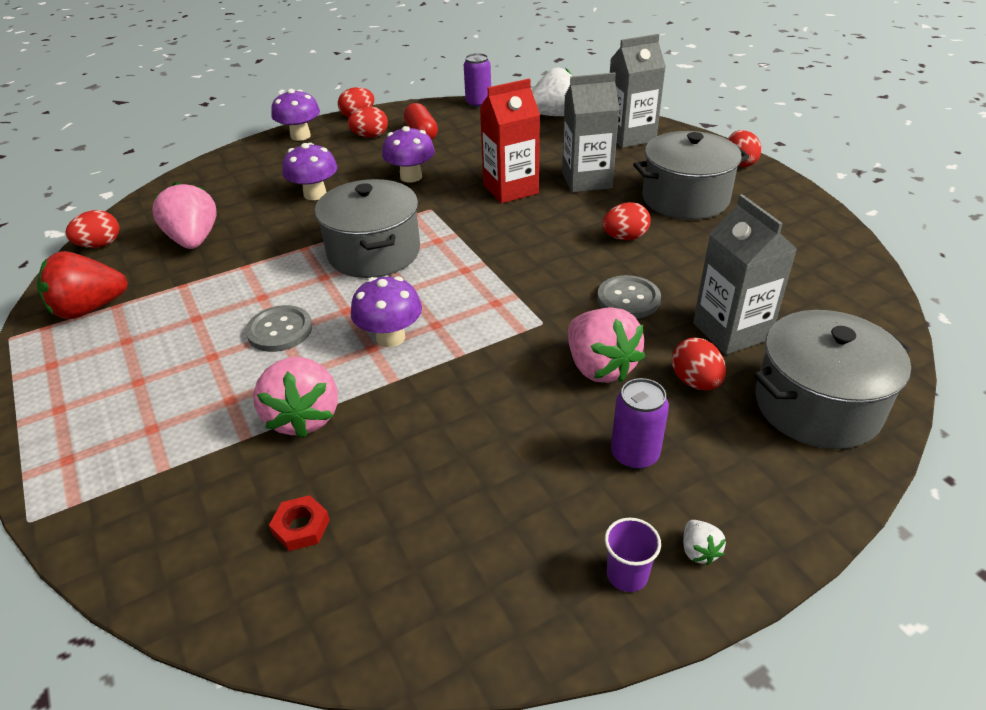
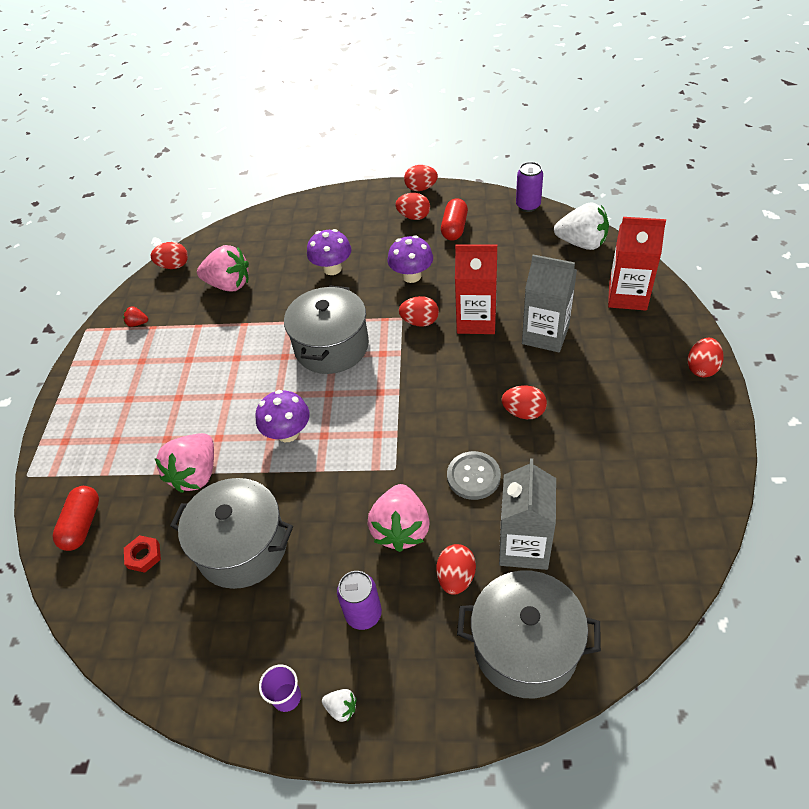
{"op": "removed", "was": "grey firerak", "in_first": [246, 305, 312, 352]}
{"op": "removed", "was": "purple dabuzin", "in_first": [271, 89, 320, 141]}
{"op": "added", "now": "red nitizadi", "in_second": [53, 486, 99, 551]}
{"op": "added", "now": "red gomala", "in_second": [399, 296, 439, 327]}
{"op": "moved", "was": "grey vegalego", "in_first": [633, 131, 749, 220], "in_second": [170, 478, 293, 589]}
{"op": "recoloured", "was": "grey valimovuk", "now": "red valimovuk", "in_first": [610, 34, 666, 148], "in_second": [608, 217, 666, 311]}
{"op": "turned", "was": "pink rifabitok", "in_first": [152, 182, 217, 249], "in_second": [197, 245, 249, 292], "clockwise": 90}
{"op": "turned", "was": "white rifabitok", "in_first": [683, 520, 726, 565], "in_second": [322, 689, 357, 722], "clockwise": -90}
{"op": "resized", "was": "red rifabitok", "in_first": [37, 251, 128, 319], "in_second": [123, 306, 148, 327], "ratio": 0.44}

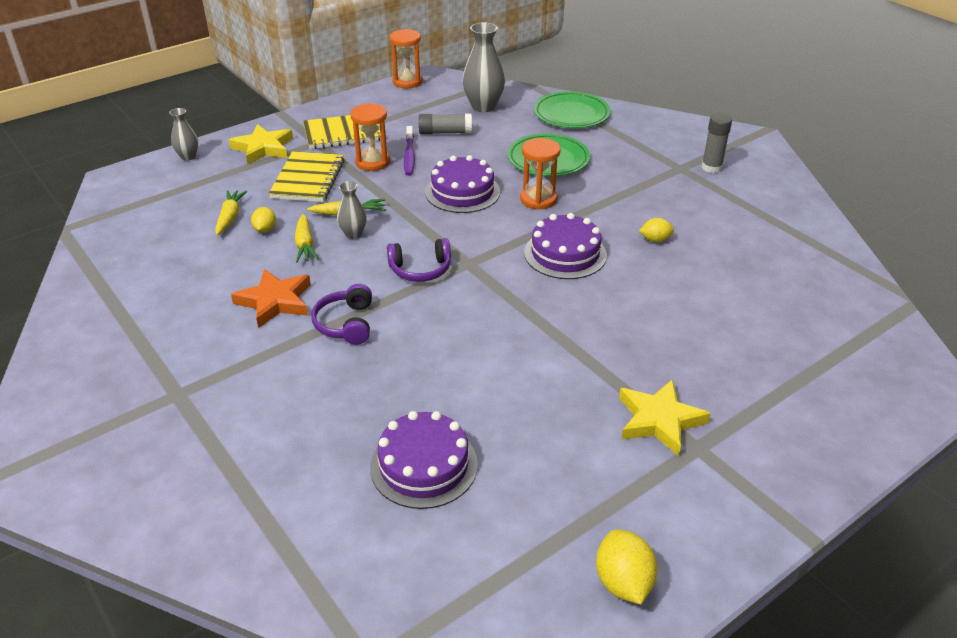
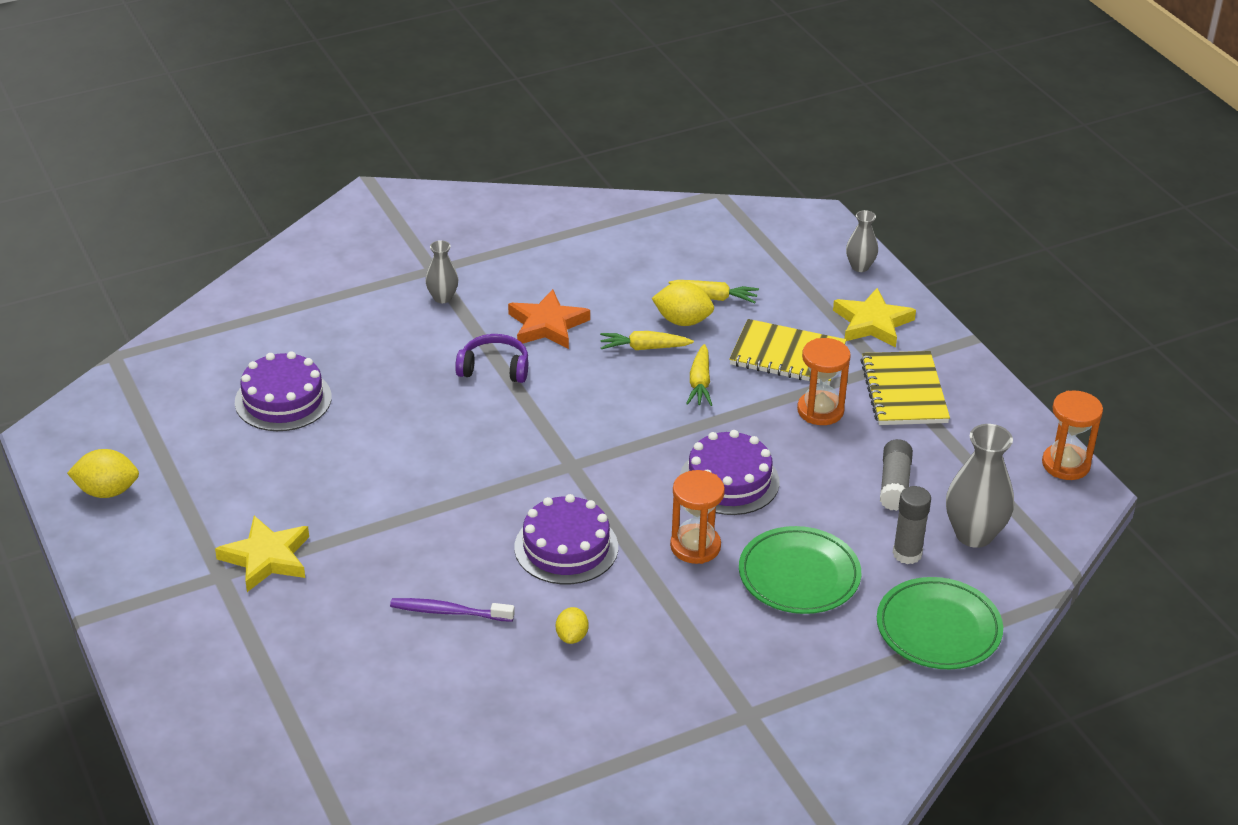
{"op": "removed", "was": "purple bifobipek", "in_first": [387, 238, 451, 282]}
{"op": "moved", "was": "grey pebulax", "in_first": [337, 181, 367, 239], "in_second": [425, 240, 458, 303]}
{"op": "moved", "was": "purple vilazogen", "in_first": [404, 126, 415, 176], "in_second": [390, 598, 515, 622]}
{"op": "moved", "was": "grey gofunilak", "in_first": [702, 113, 732, 173], "in_second": [893, 486, 931, 564]}
{"op": "resized", "was": "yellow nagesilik", "in_first": [251, 207, 276, 233], "in_second": [652, 281, 714, 326], "ratio": 1.6}

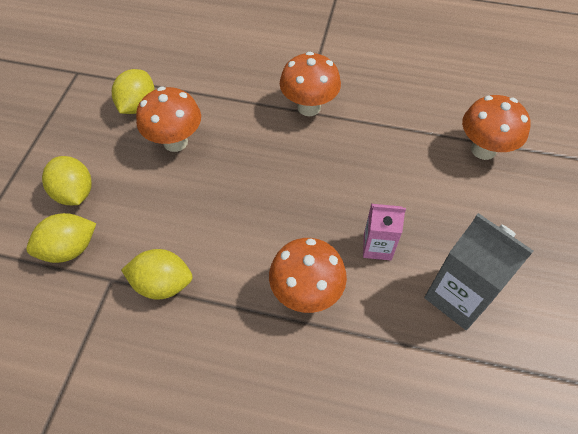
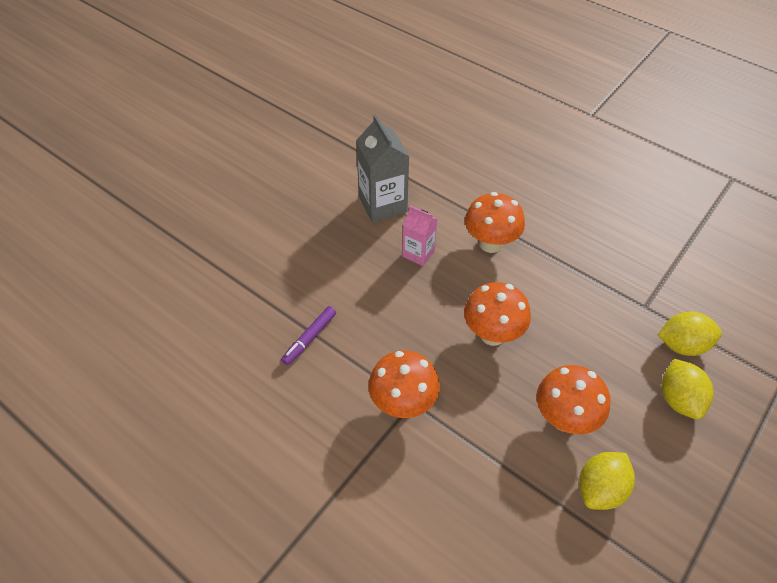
{"op": "removed", "was": "yellow nagesilik", "in_first": [121, 249, 192, 300]}
{"op": "added", "now": "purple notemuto", "in_second": [281, 306, 336, 365]}
{"op": "moved", "was": "orange dabuzin", "in_first": [462, 95, 531, 160], "in_second": [464, 282, 531, 346]}

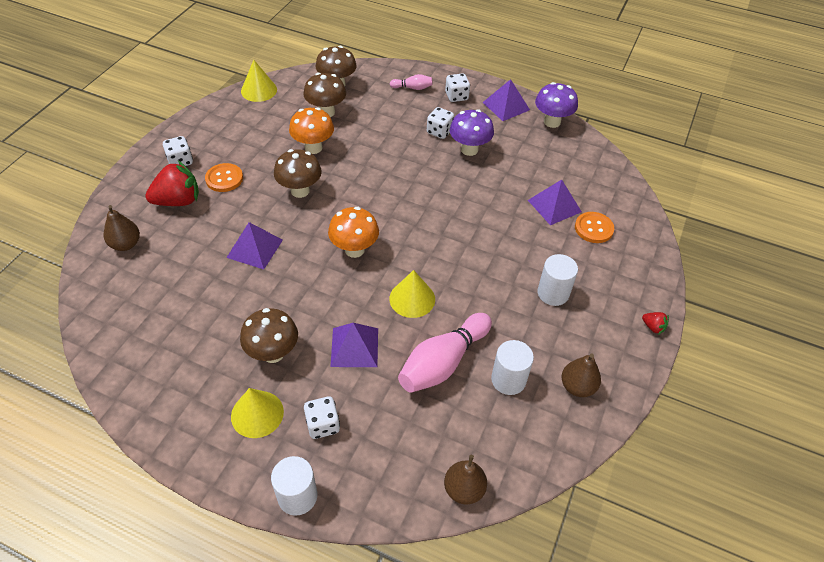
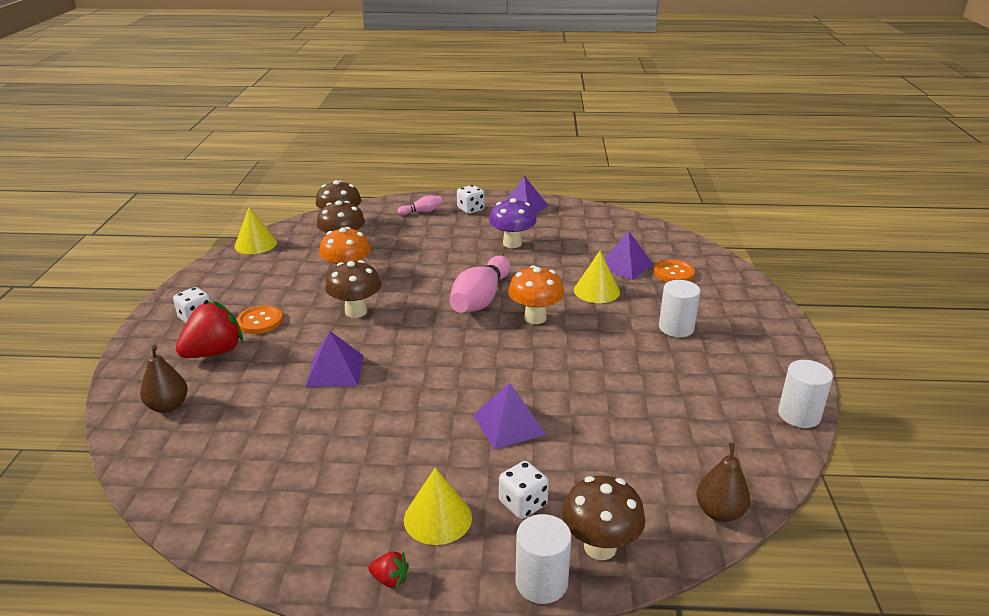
{"op": "removed", "was": "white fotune", "in_first": [427, 107, 454, 139]}
{"op": "removed", "was": "purple dabuzin", "in_first": [535, 82, 578, 128]}
{"op": "removed", "was": "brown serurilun", "in_first": [561, 354, 601, 397]}
{"op": "moved", "was": "brown dabuzin", "in_first": [240, 308, 298, 363], "in_second": [562, 476, 645, 560]}
{"op": "moved", "was": "orange dabuzin", "in_first": [328, 207, 379, 258], "in_second": [508, 265, 564, 324]}
{"op": "moved", "was": "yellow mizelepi", "in_first": [389, 270, 435, 318], "in_second": [574, 251, 620, 303]}
{"op": "moved", "was": "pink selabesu", "in_first": [398, 313, 492, 393], "in_second": [450, 256, 511, 313]}
{"op": "moved", "was": "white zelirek", "in_first": [491, 340, 534, 395], "in_second": [778, 360, 833, 428]}
{"op": "moved", "was": "red rifabitok", "in_first": [642, 312, 669, 335], "in_second": [368, 552, 409, 589]}

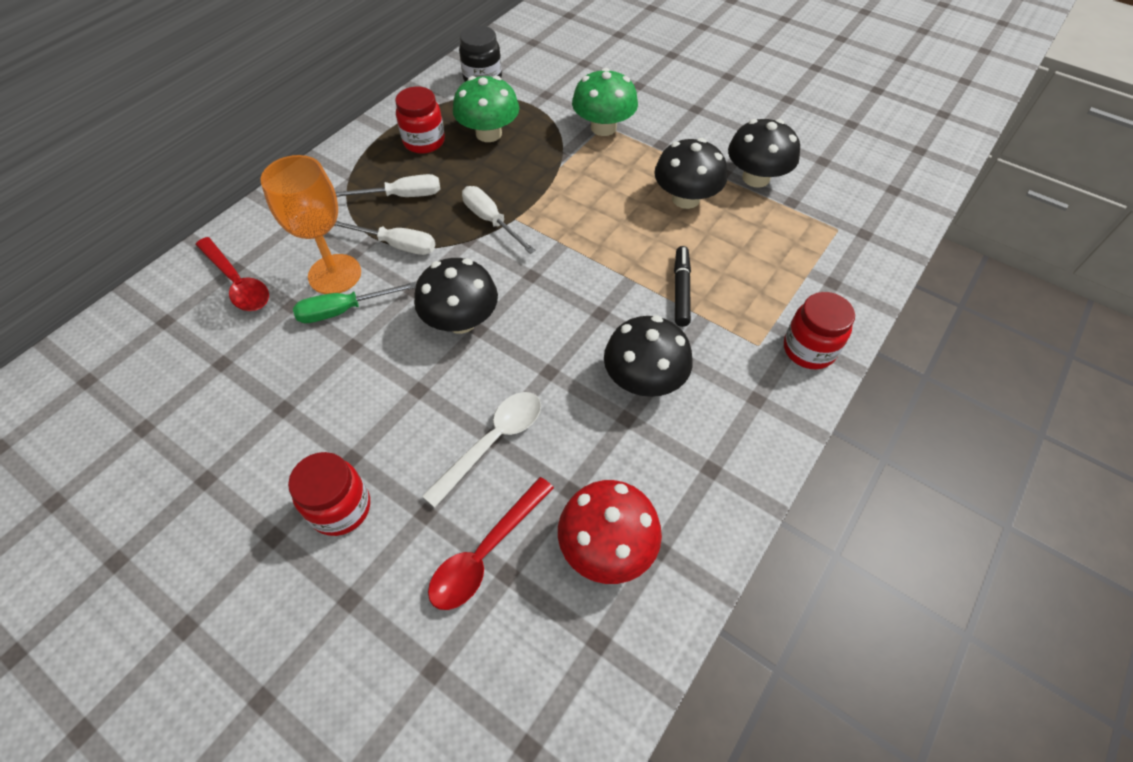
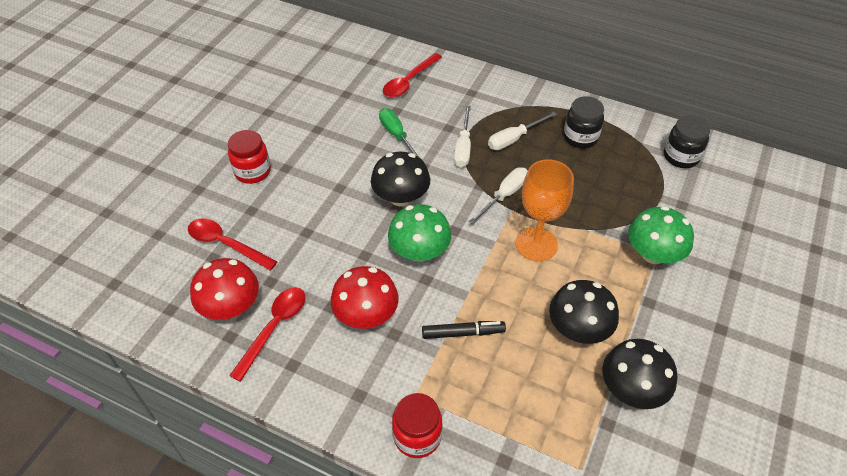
{"op": "removed", "was": "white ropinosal", "in_first": [422, 392, 541, 508]}
{"op": "added", "now": "red ropinosal", "in_second": [229, 287, 305, 382]}
{"op": "moved", "was": "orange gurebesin", "in_first": [261, 155, 361, 294], "in_second": [516, 160, 574, 261]}
{"op": "moved", "was": "green dabuzin", "in_first": [453, 76, 519, 142], "in_second": [388, 204, 451, 262]}
{"op": "recoloured", "was": "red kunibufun", "now": "black kunibufun", "in_first": [395, 86, 445, 154], "in_second": [564, 96, 604, 148]}
{"op": "recoloured", "was": "black dabuzin", "now": "red dabuzin", "in_first": [604, 316, 693, 397], "in_second": [331, 266, 399, 329]}
{"op": "turned", "was": "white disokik", "in_first": [335, 174, 440, 197], "in_second": [488, 112, 557, 150], "clockwise": 75}

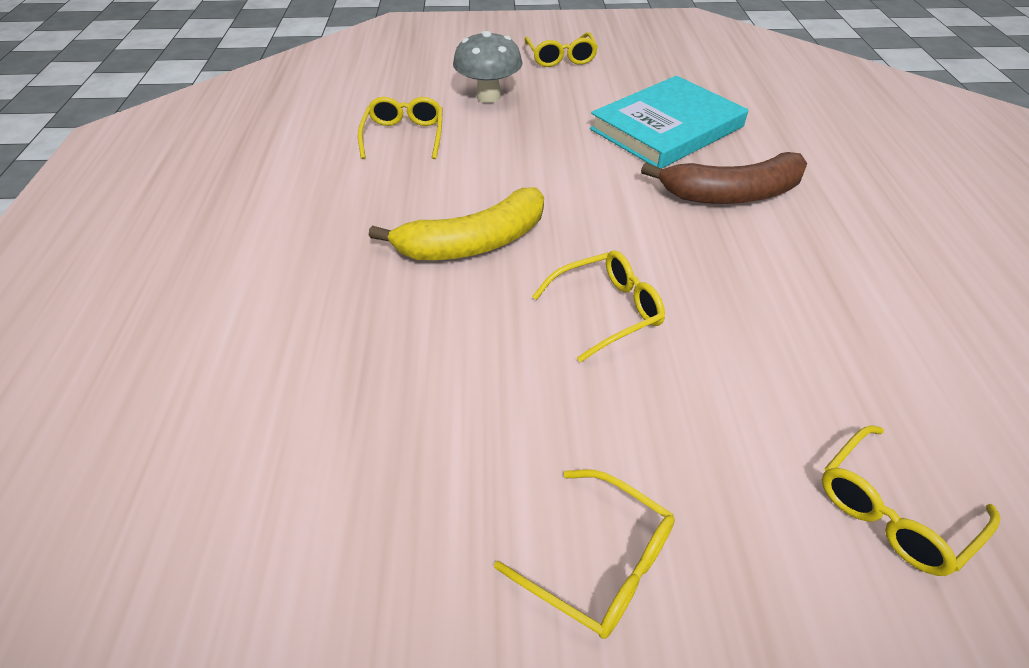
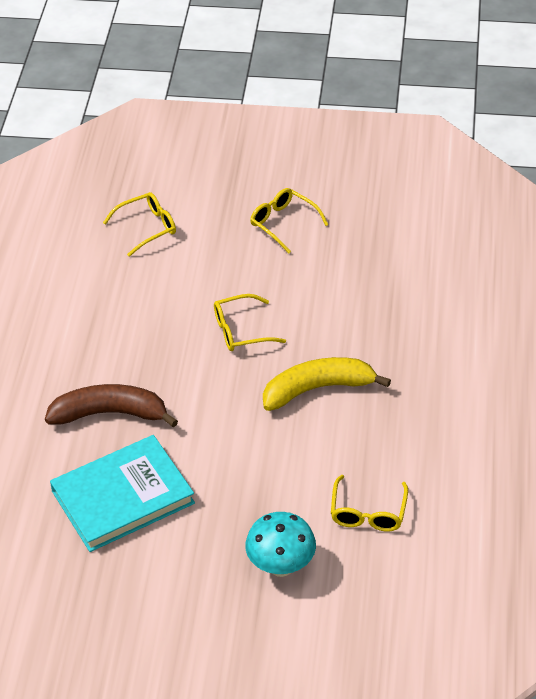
{"op": "removed", "was": "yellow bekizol", "in_first": [525, 32, 598, 67]}
{"op": "recoloured", "was": "grey dabuzin", "now": "turquoise dabuzin", "in_first": [453, 31, 523, 103], "in_second": [245, 512, 316, 577]}

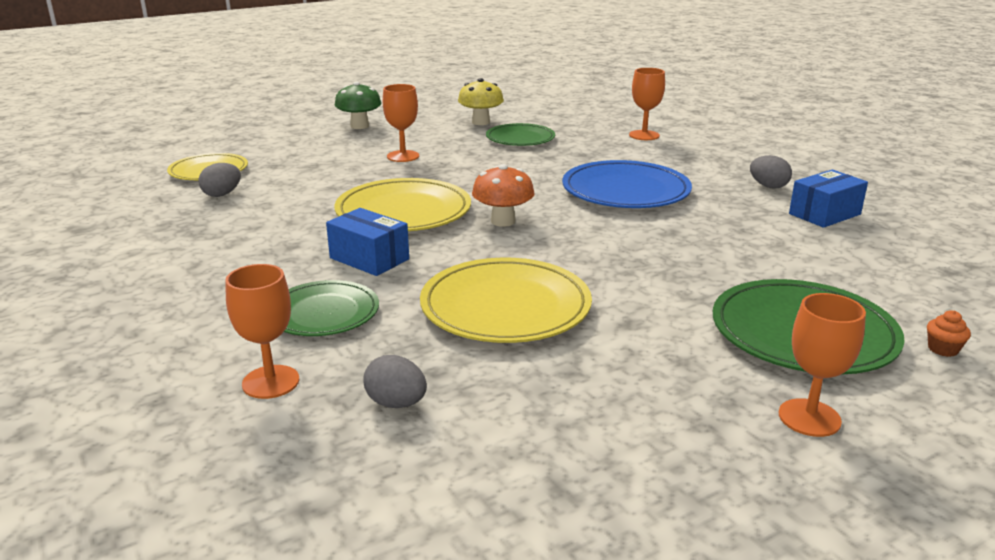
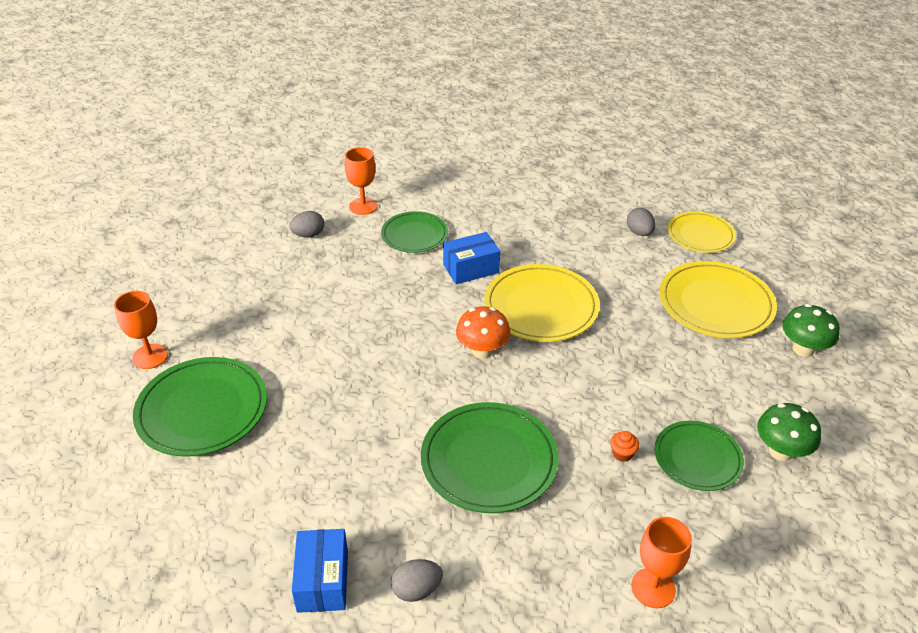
{"op": "removed", "was": "orange gurebesin", "in_first": [383, 84, 419, 162]}
{"op": "moved", "was": "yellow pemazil", "in_first": [420, 258, 592, 343], "in_second": [659, 261, 777, 338]}
{"op": "moved", "was": "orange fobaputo", "in_first": [927, 310, 971, 357], "in_second": [610, 431, 639, 462]}
{"op": "recoloured", "was": "yellow dabuzin", "now": "green dabuzin", "in_first": [458, 78, 504, 125], "in_second": [757, 403, 821, 461]}
{"op": "recoloured", "was": "blue pemazil", "now": "green pemazil", "in_first": [562, 160, 692, 208], "in_second": [421, 402, 559, 513]}

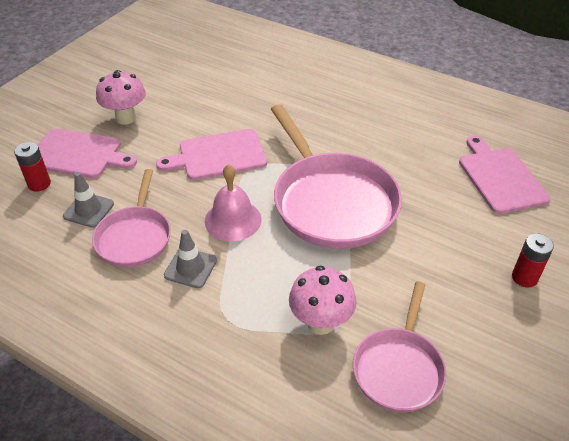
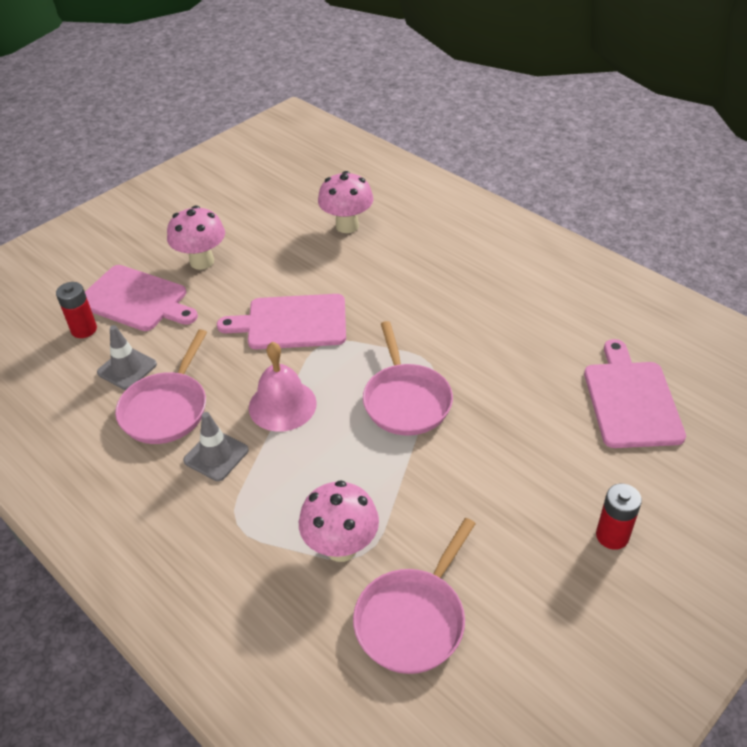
{"op": "added", "now": "pink dabuzin", "in_second": [318, 171, 373, 233]}
{"op": "resized", "was": "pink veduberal", "in_first": [271, 104, 402, 249], "in_second": [363, 321, 453, 436], "ratio": 0.58}

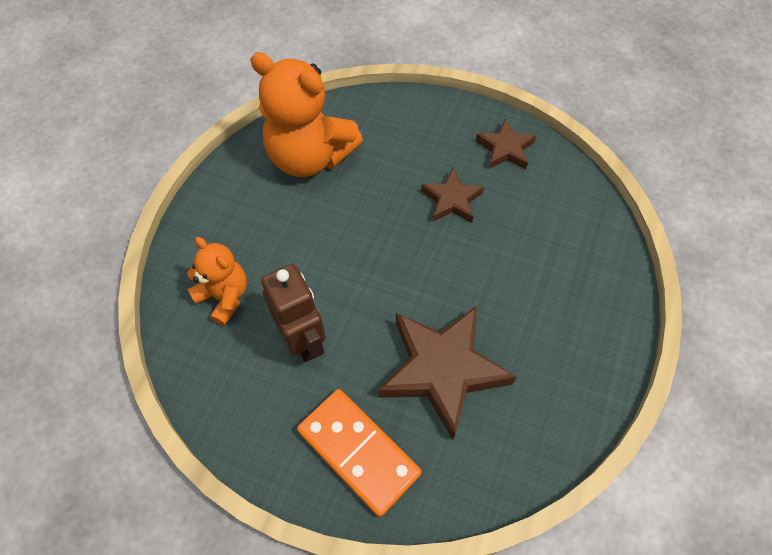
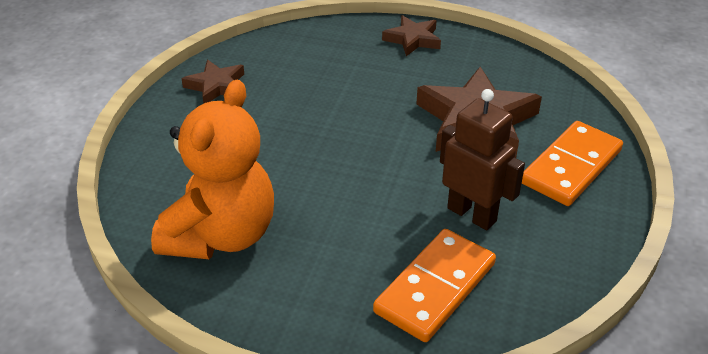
{"op": "moved", "was": "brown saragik", "in_first": [421, 168, 484, 223], "in_second": [382, 15, 441, 56]}
{"op": "replaced", "was": "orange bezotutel", "now": "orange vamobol", "in_first": [187, 237, 247, 326], "in_second": [373, 229, 496, 342]}
{"op": "turned", "was": "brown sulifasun", "in_first": [261, 264, 326, 362], "in_second": [440, 89, 525, 230], "clockwise": 75}

